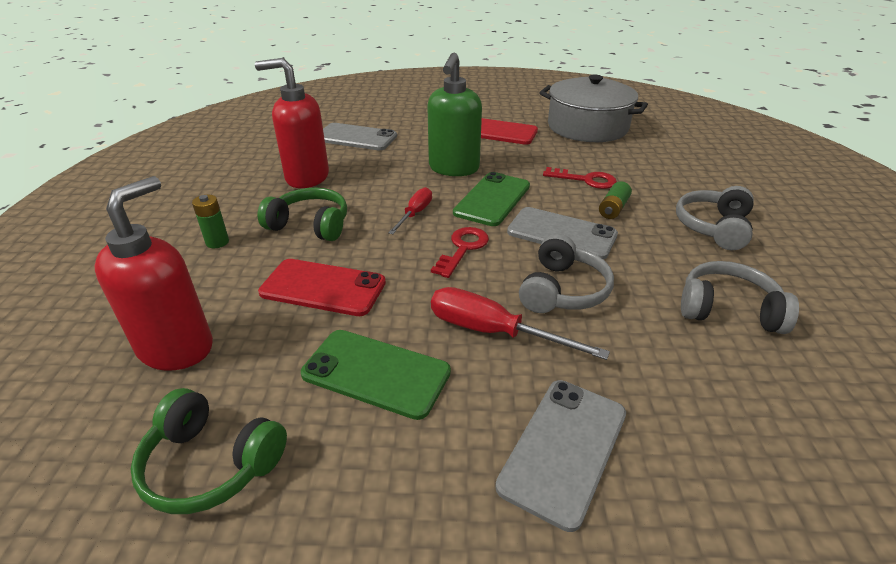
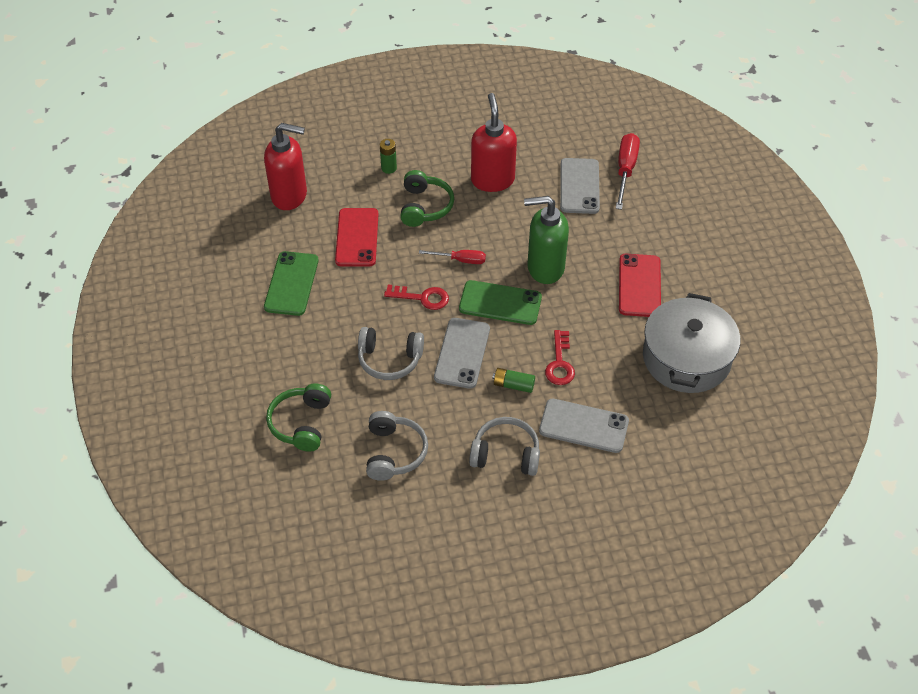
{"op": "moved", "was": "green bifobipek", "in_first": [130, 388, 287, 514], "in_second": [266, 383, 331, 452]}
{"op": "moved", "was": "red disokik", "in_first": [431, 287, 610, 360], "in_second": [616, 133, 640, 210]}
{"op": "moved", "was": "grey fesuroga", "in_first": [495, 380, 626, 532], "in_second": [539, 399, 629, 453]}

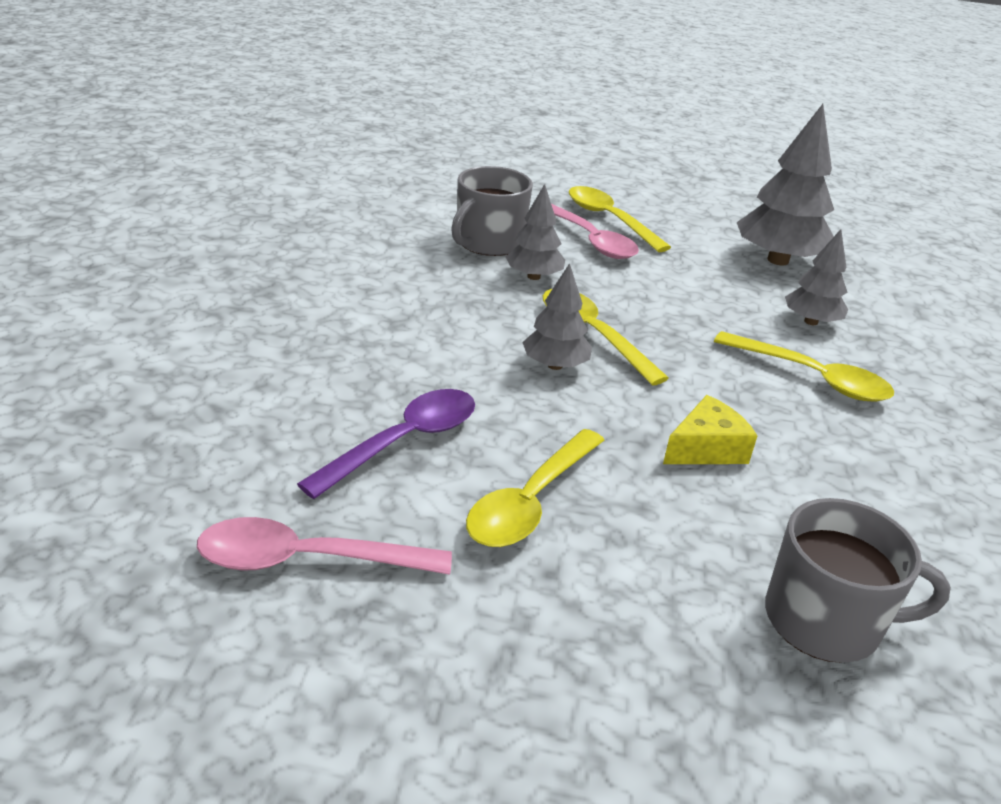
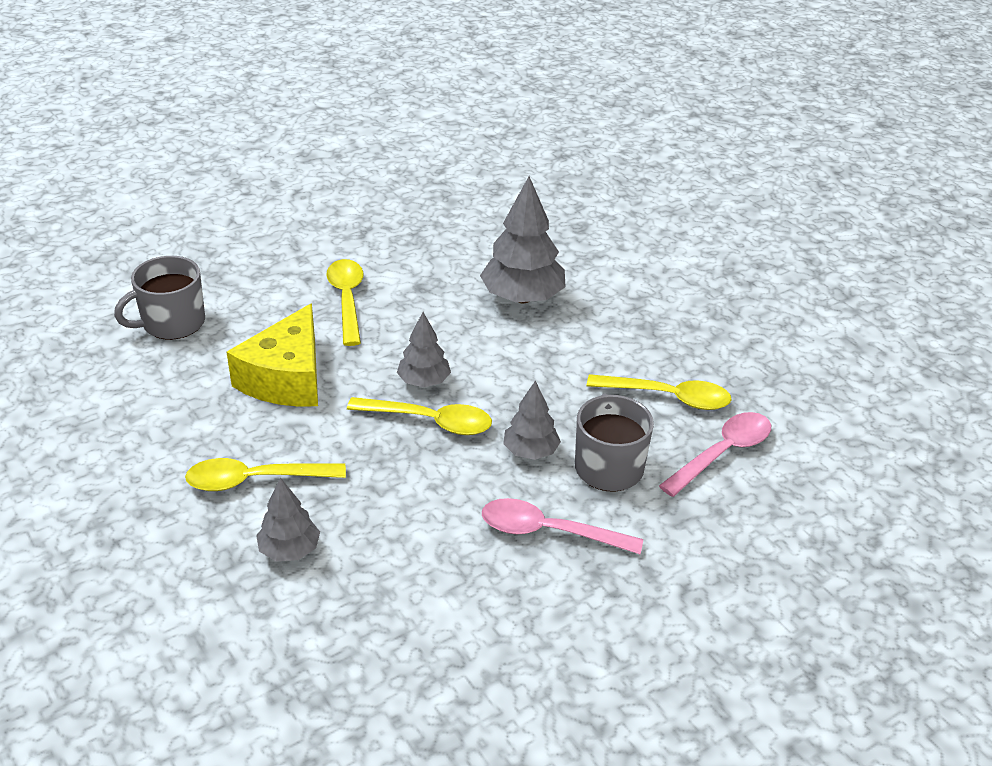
{"op": "removed", "was": "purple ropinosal", "in_first": [297, 389, 475, 499]}
{"op": "moved", "was": "pink ropinosal", "in_first": [197, 517, 452, 575], "in_second": [659, 412, 771, 497]}
{"op": "moved", "was": "yellow ropinosal", "in_first": [569, 186, 671, 252], "in_second": [587, 374, 732, 410]}
{"op": "moved", "was": "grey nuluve", "in_first": [737, 104, 834, 265], "in_second": [480, 176, 566, 303]}
{"op": "resized", "was": "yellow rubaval", "in_first": [663, 395, 758, 464], "in_second": [227, 303, 318, 407], "ratio": 1.79}

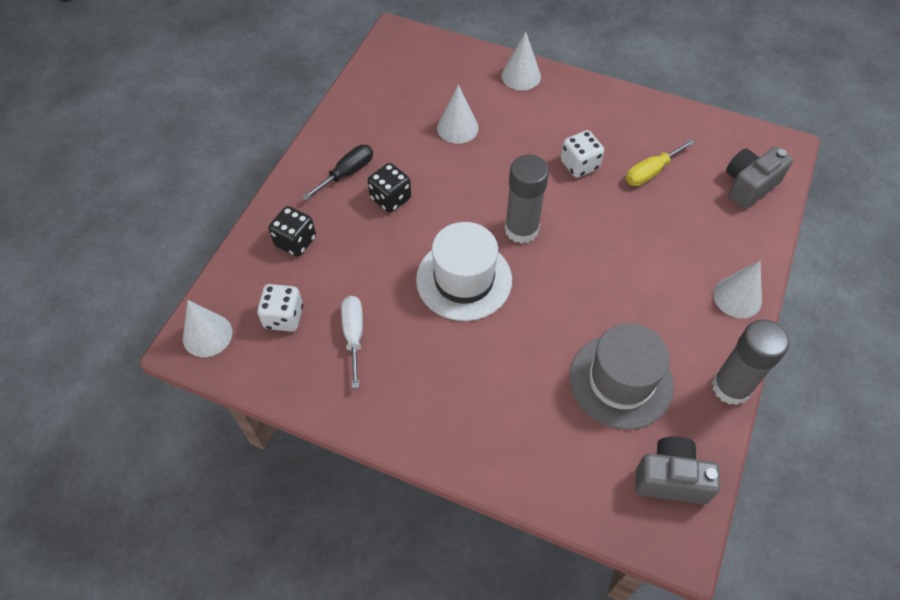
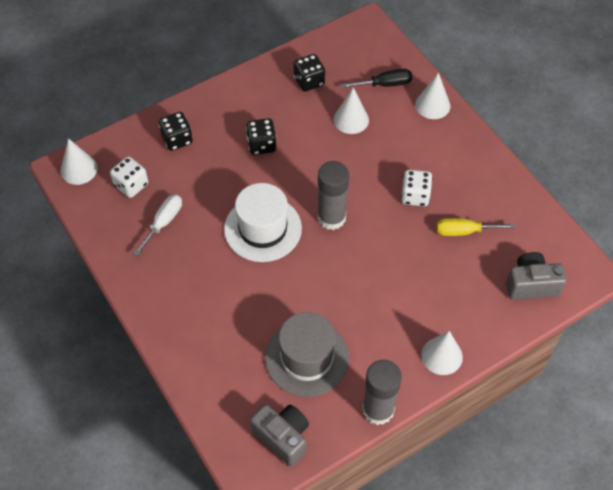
{"op": "added", "now": "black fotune", "in_second": [294, 54, 325, 92]}
{"op": "moved", "was": "black disokik", "in_first": [302, 145, 373, 200], "in_second": [342, 69, 412, 88]}

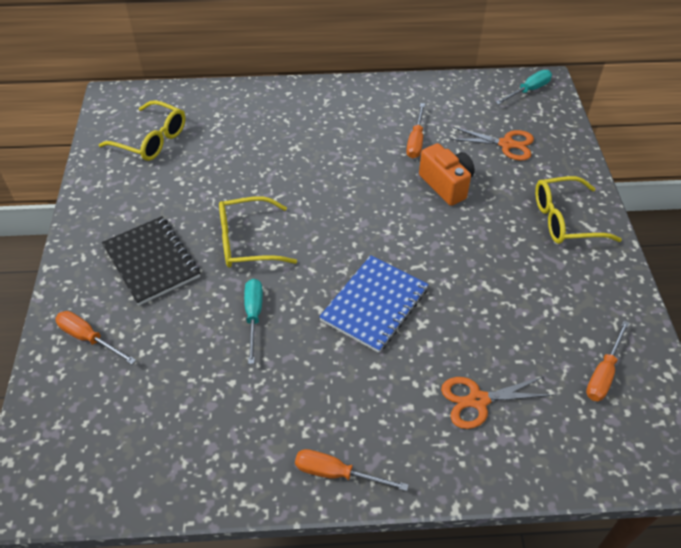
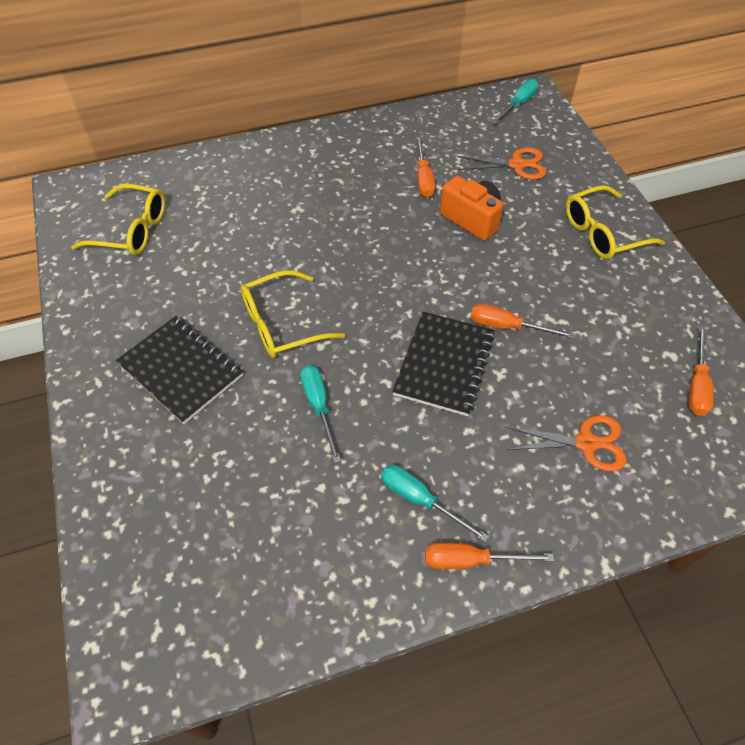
{"op": "added", "now": "turquoise disokik", "in_second": [381, 465, 489, 542]}
{"op": "moved", "was": "orange disokik", "in_first": [55, 311, 136, 364], "in_second": [471, 304, 575, 339]}
{"op": "recoloured", "was": "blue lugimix", "now": "black lugimix", "in_first": [319, 255, 429, 353], "in_second": [392, 312, 495, 416]}
{"op": "turned", "was": "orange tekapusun", "in_first": [441, 376, 553, 429], "in_second": [506, 415, 627, 471], "clockwise": -150}

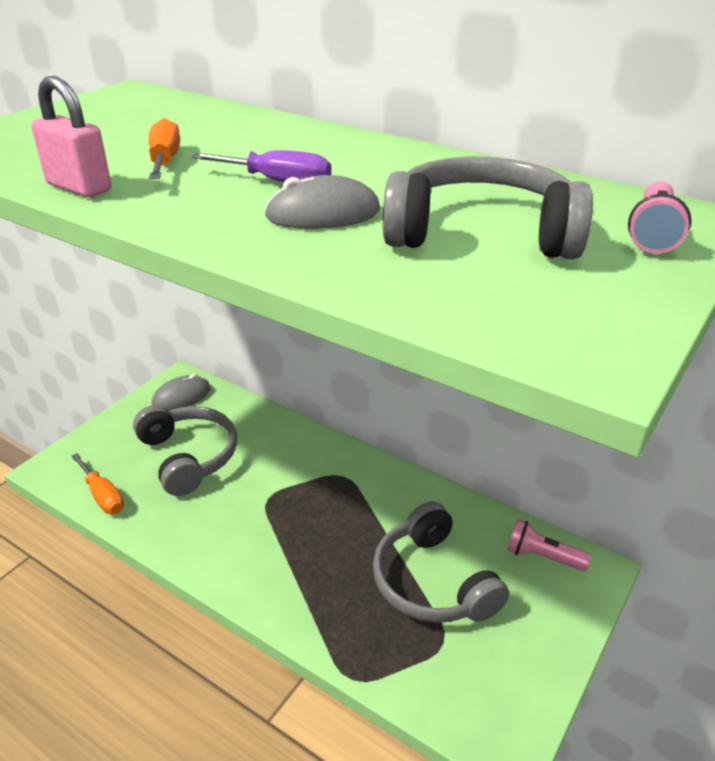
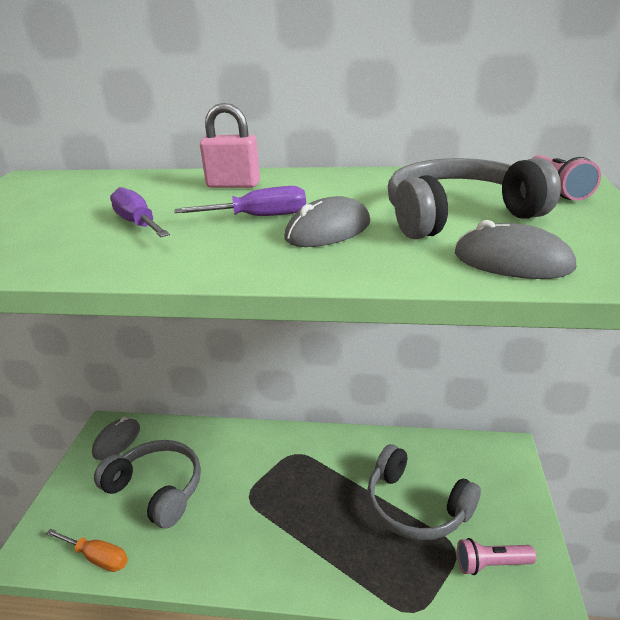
{"op": "added", "now": "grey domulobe", "in_second": [455, 220, 576, 279]}
{"op": "moved", "was": "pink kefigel", "in_first": [31, 76, 111, 197], "in_second": [200, 103, 260, 188]}
{"op": "moved", "was": "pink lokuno", "in_first": [507, 519, 591, 571], "in_second": [457, 538, 536, 575]}
{"op": "recoloured", "was": "orange disokik", "now": "purple disokik", "in_first": [148, 118, 180, 179], "in_second": [110, 187, 170, 237]}

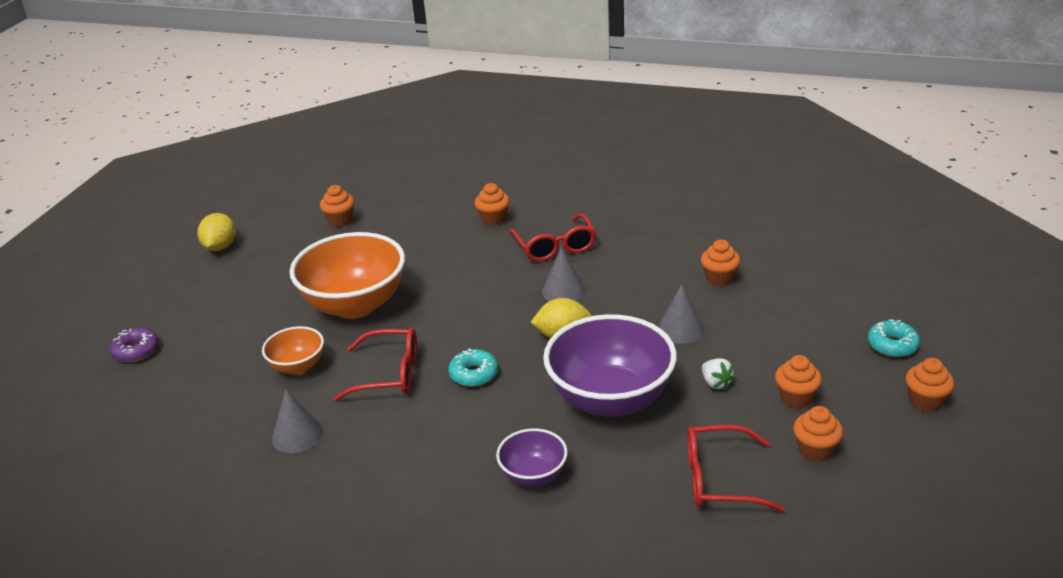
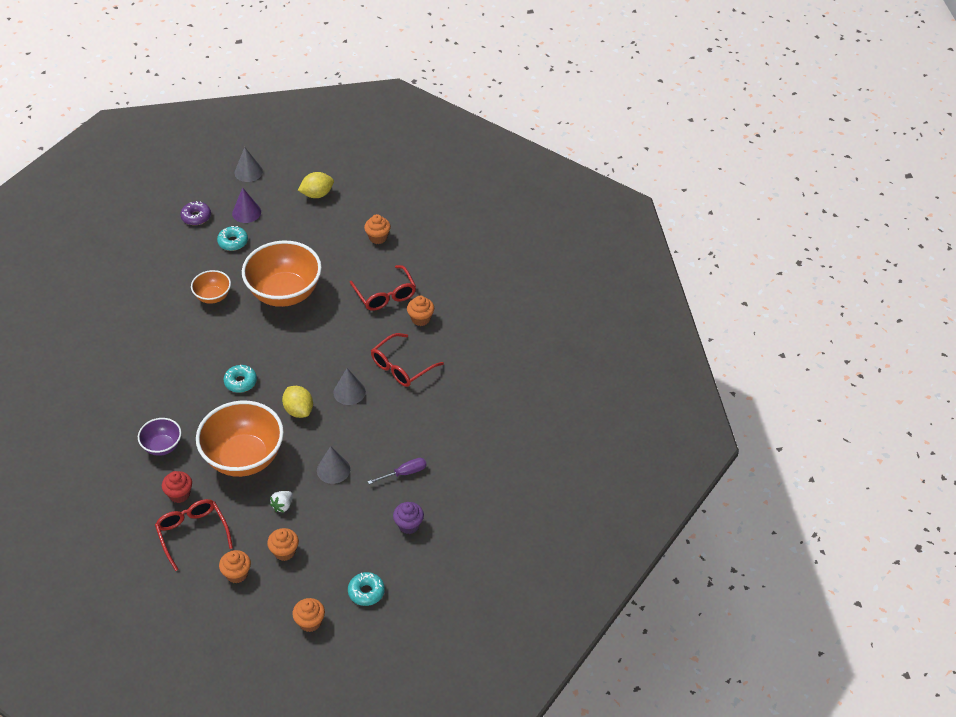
{"op": "added", "now": "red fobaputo", "in_second": [162, 471, 192, 503]}
{"op": "added", "now": "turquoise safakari", "in_second": [217, 226, 248, 251]}
{"op": "added", "now": "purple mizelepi", "in_second": [232, 187, 261, 223]}
{"op": "added", "now": "purple fobaputo", "in_second": [393, 502, 424, 534]}
{"op": "moved", "was": "grey mizelepi", "in_first": [272, 390, 323, 453], "in_second": [235, 147, 263, 182]}
{"op": "moved", "was": "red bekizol", "in_first": [333, 328, 417, 401], "in_second": [350, 265, 416, 311]}
{"op": "replaced", "was": "orange fobaputo", "now": "purple disokik", "in_first": [701, 240, 740, 286], "in_second": [368, 458, 426, 484]}
{"op": "recoloured", "was": "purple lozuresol", "now": "orange lozuresol", "in_first": [543, 314, 677, 417], "in_second": [196, 401, 284, 477]}

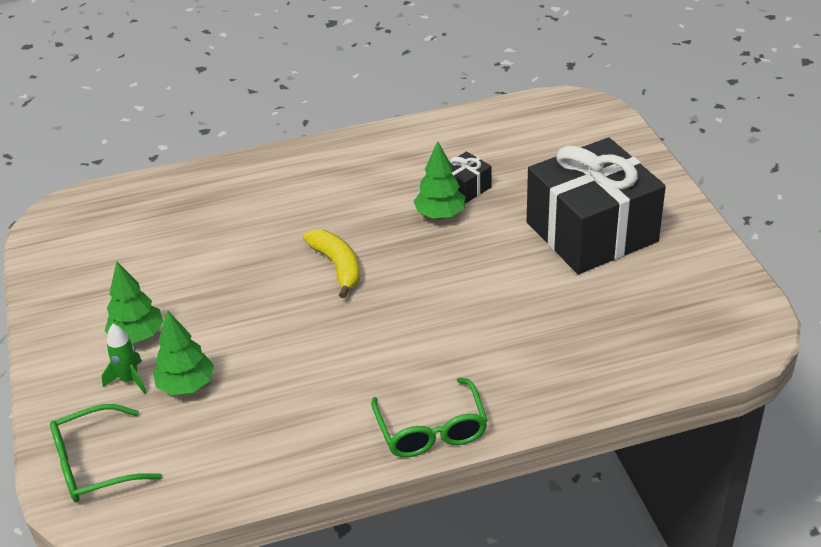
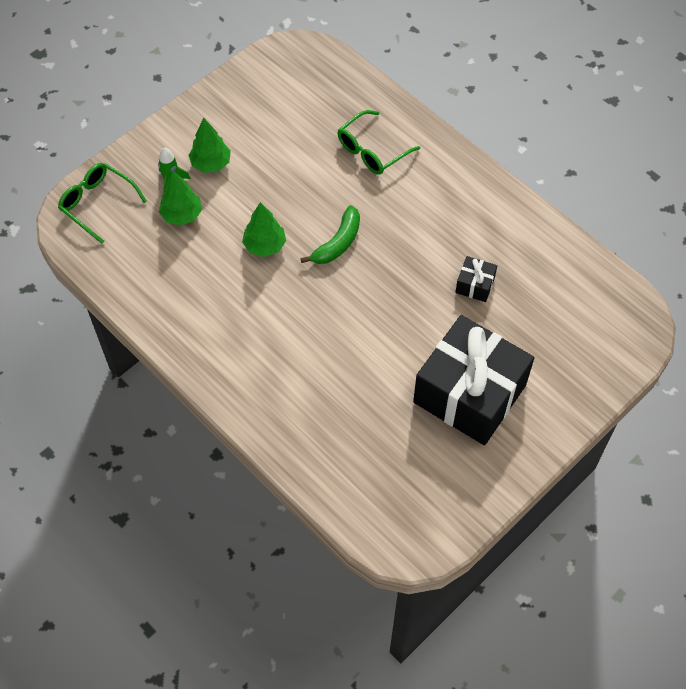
{"op": "moved", "was": "green bekizol", "in_first": [371, 378, 488, 457], "in_second": [338, 110, 420, 175]}
{"op": "moved", "was": "green nuluve", "in_first": [413, 141, 466, 219], "in_second": [242, 202, 286, 257]}
{"op": "recoloured", "was": "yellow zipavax", "now": "green zipavax", "in_first": [303, 230, 360, 298], "in_second": [300, 205, 360, 264]}

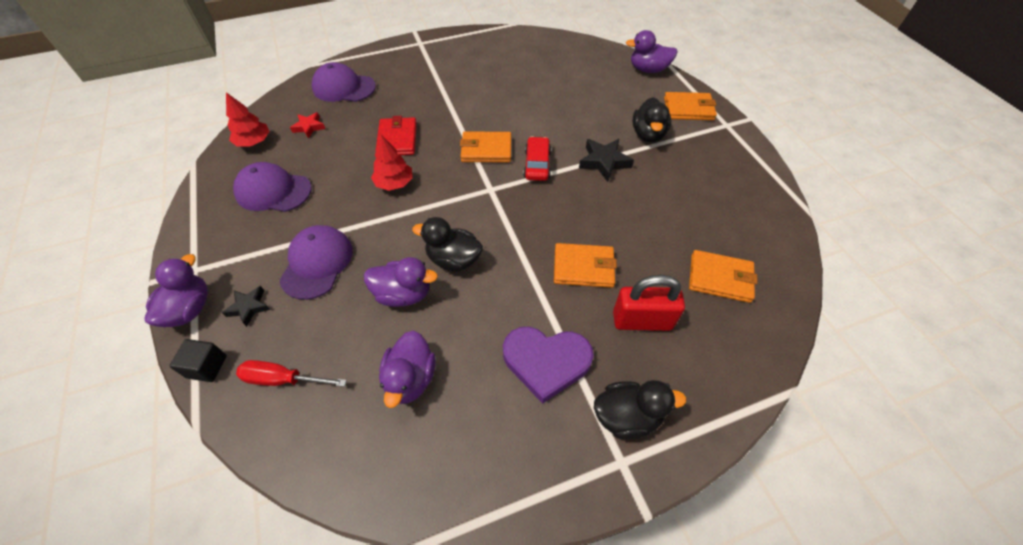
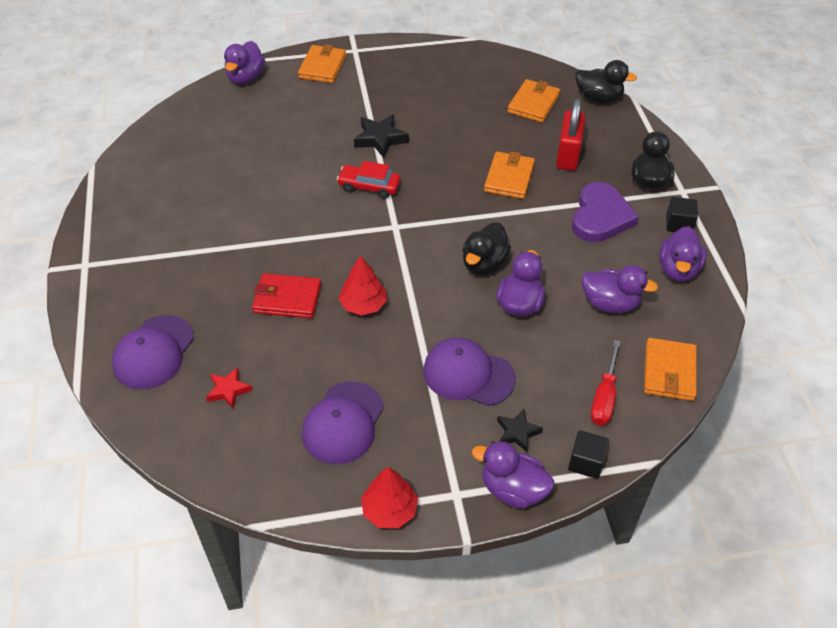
{"op": "added", "now": "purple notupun", "in_second": [659, 226, 707, 281]}
{"op": "added", "now": "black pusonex", "in_second": [666, 197, 698, 232]}
{"op": "moved", "was": "red nuluve", "in_first": [226, 92, 270, 147], "in_second": [361, 467, 418, 528]}
{"op": "moved", "was": "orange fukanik", "in_first": [460, 132, 511, 162], "in_second": [644, 338, 697, 401]}
{"op": "moved", "was": "black notupun", "in_first": [632, 97, 671, 143], "in_second": [575, 60, 637, 103]}

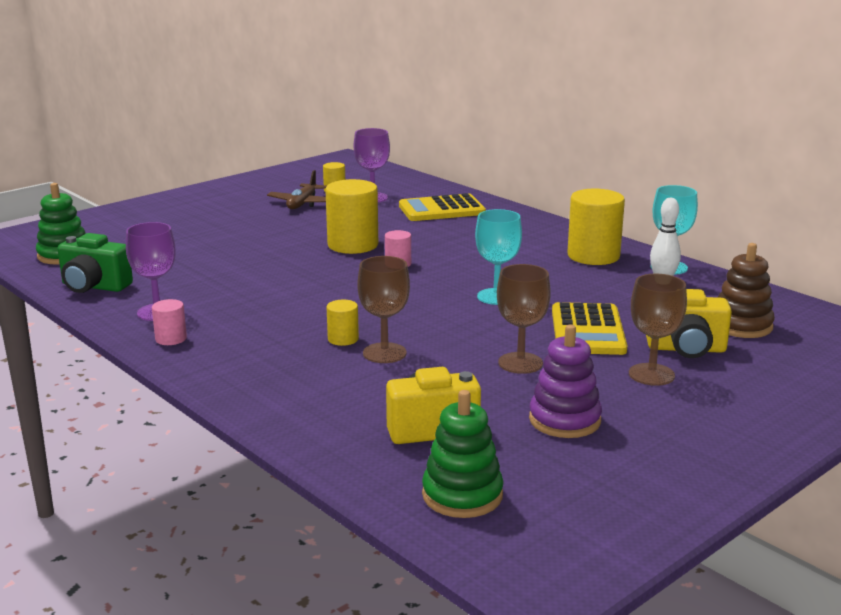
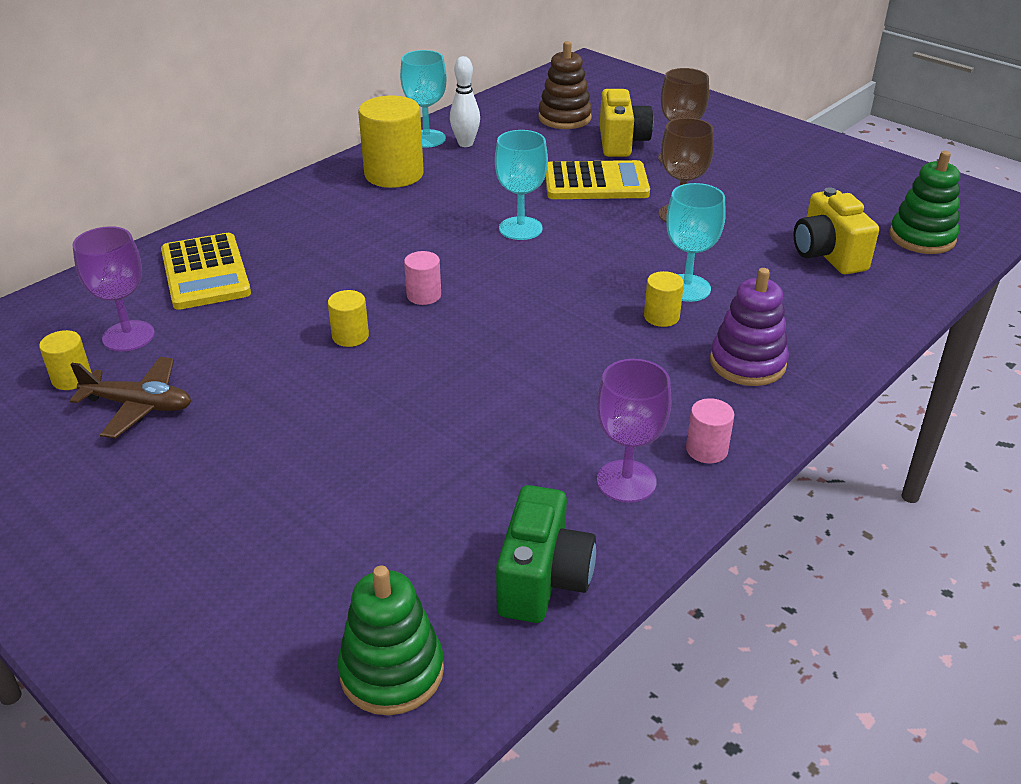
{"op": "moved", "was": "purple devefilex", "in_first": [529, 325, 602, 438], "in_second": [710, 268, 789, 386]}
{"op": "recoloured", "was": "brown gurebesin", "now": "turquoise gurebesin", "in_first": [357, 256, 410, 363], "in_second": [666, 183, 726, 302]}
{"op": "resized", "was": "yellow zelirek", "in_first": [325, 179, 378, 254], "in_second": [328, 290, 369, 347], "ratio": 0.5}

